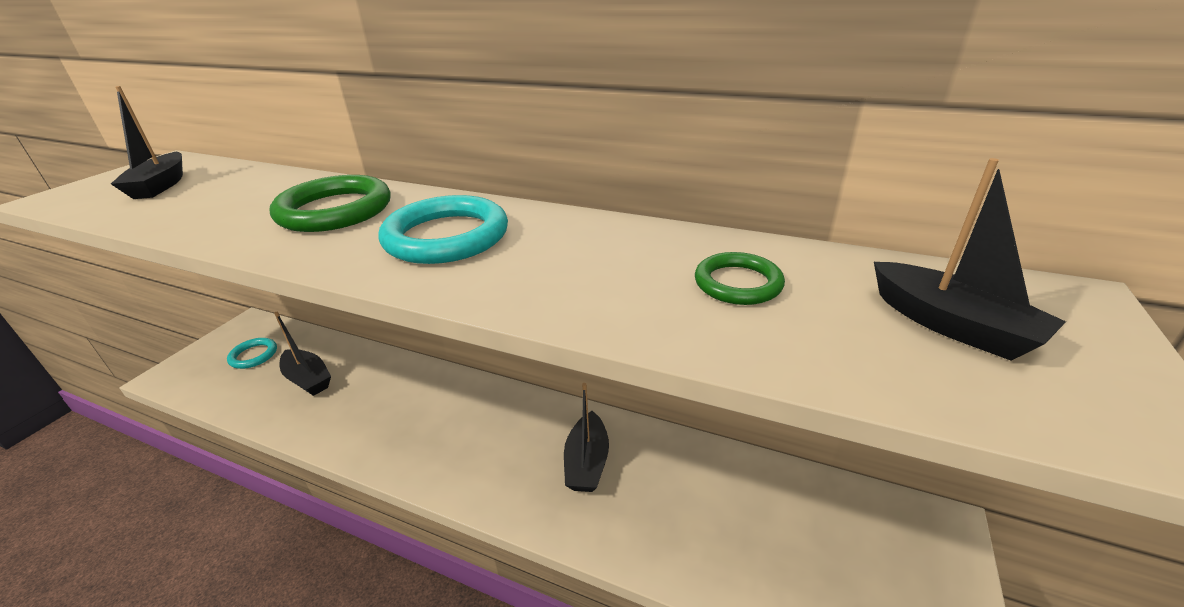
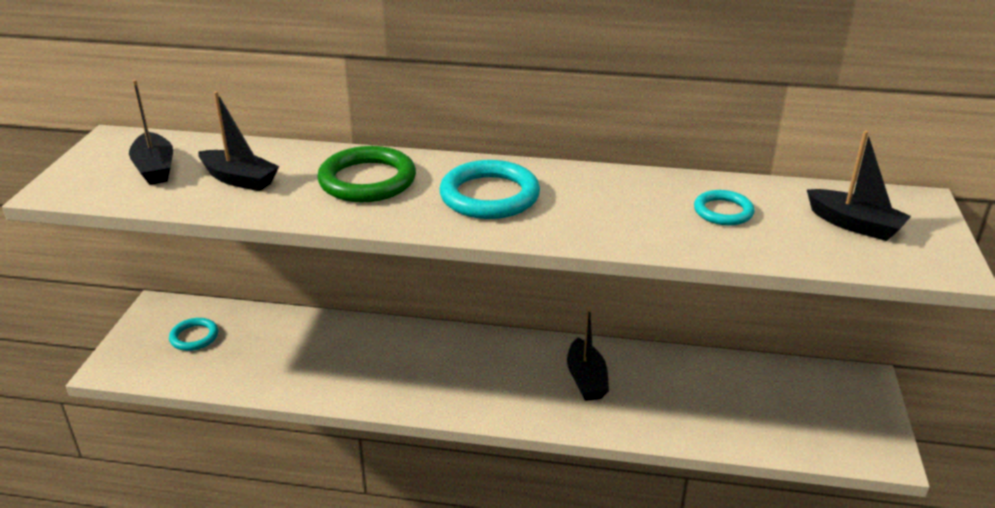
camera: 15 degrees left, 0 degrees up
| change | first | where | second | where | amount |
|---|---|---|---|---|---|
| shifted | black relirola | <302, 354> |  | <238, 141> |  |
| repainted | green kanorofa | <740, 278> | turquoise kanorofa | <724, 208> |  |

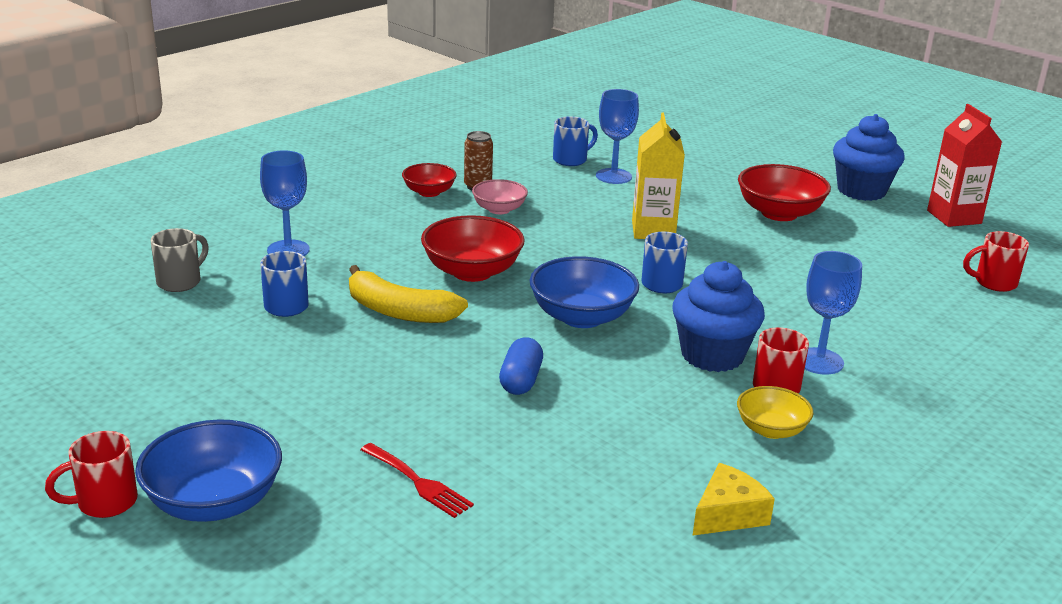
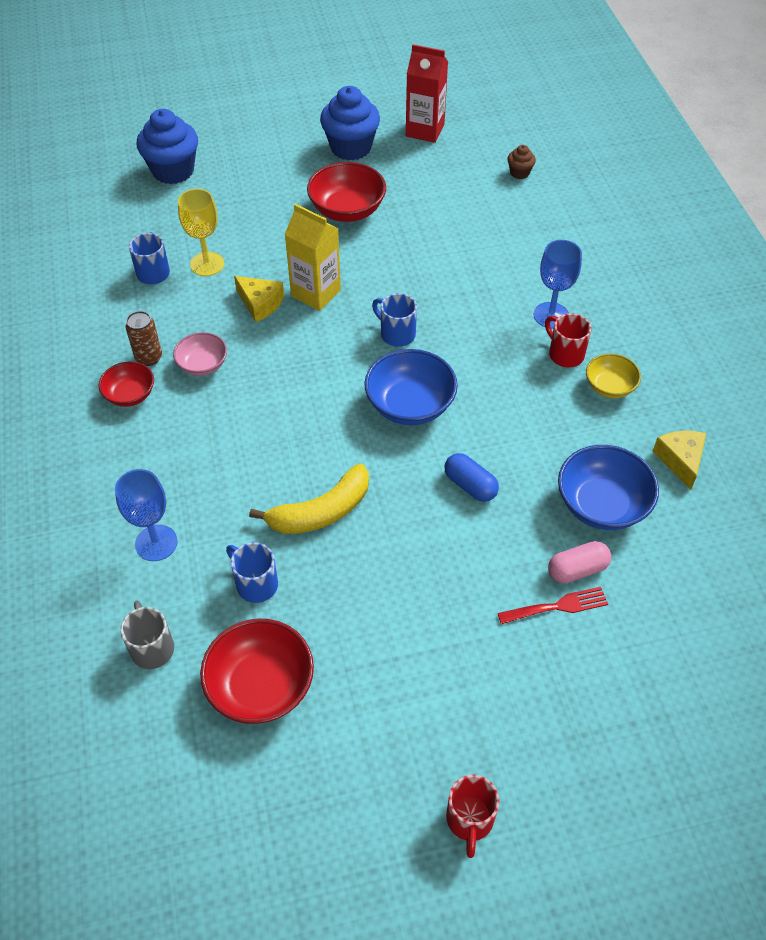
camera: 55 degrees left, 25 degrees up
| change | first | where | second | where | amount |
|---|---|---|---|---|---|
| shifted | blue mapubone | <718, 316> |  | <167, 146> |  |
| repainted | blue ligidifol | <617, 136> | yellow ligidifol | <201, 232> |  |
| shifted | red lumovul | <473, 248> |  | <257, 671> |  |
| new |  |  | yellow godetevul | <259, 299> |  |
| swapped | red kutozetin | <996, 261> | brown mapubone | <521, 162> |  |
| new |  |  | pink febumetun | <579, 562> |  |
| shifted | blue lumovul | <208, 470> |  | <608, 487> |  |

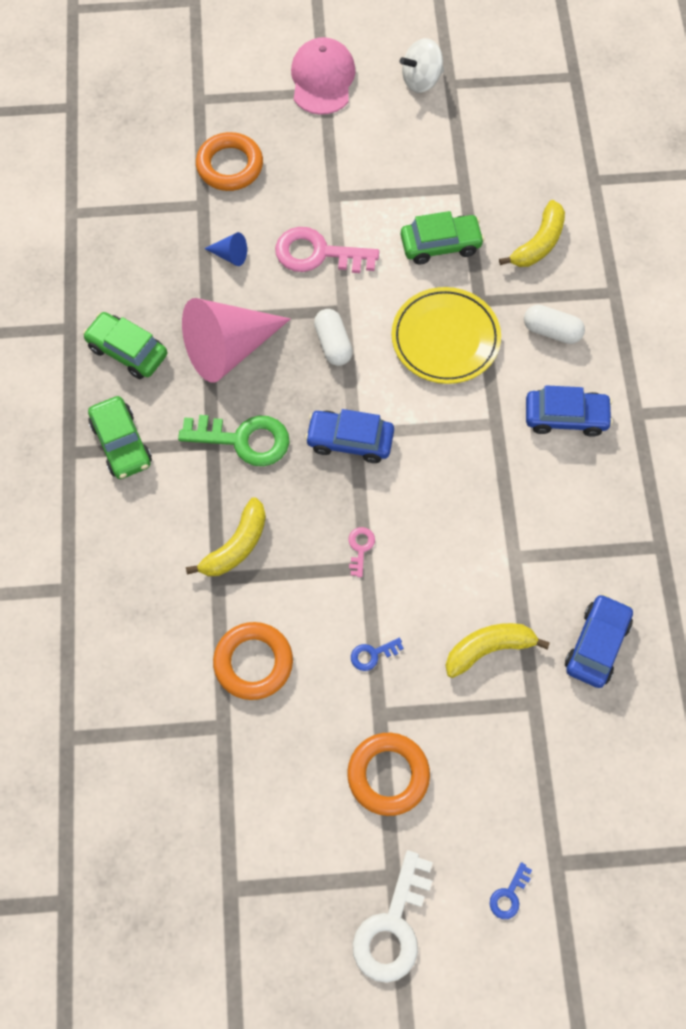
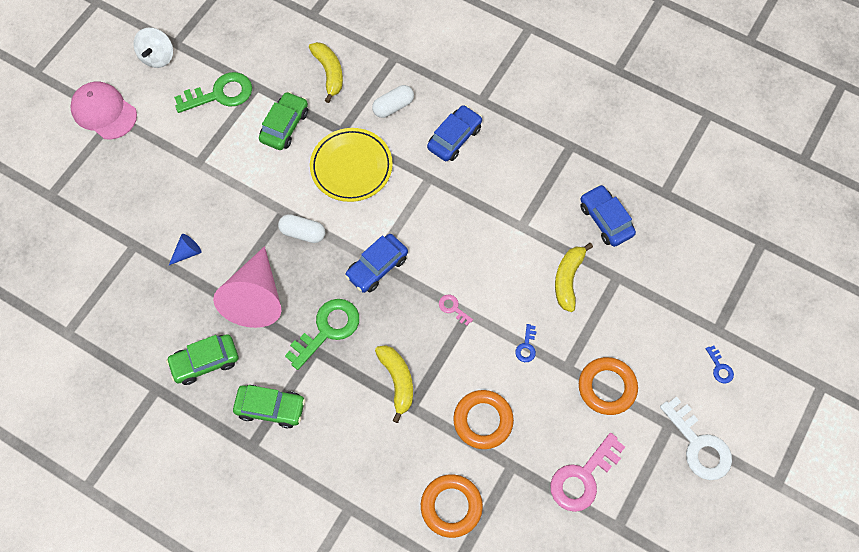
camera: 55 degrees left, 0 degrees up
| change | first | where | second | where | amount |
|---|---|---|---|---|---|
| new |  |  | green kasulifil | <213, 92> |  |
| shifted | orange kanorofa | <229, 161> |  | <452, 506> |  |
| shifted | pink kasulifil | <327, 250> |  | <587, 472> |  |

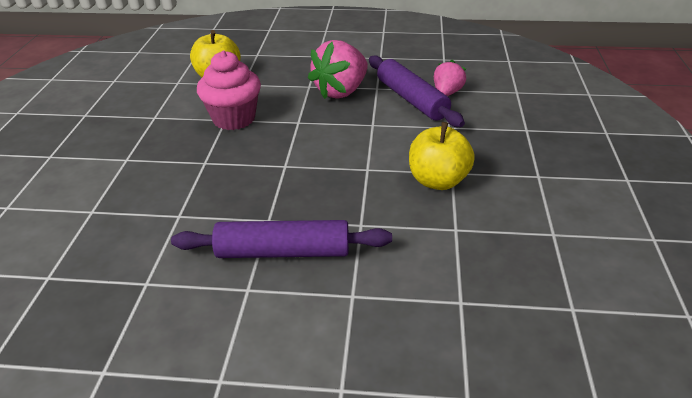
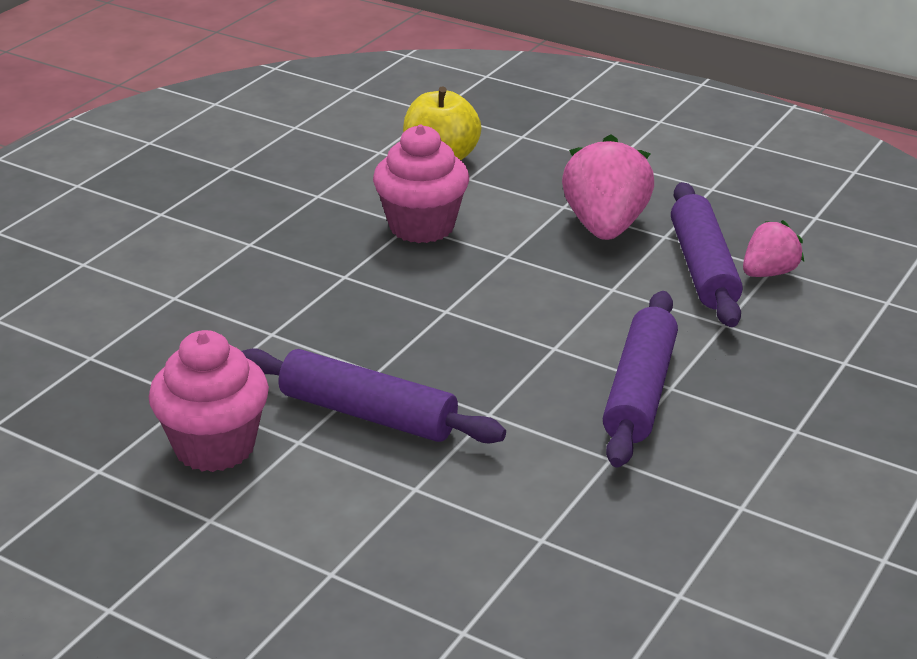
camera: 25 degrees right, 5 degrees down
| change | first | where | second | where | amount |
|---|---|---|---|---|---|
| new |  |  | pink mapubone | <209, 401> |  |
| rotated | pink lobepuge | <338, 69> |  | <608, 187> | 120 degrees clockwise |
| swapped | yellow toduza | <442, 156> | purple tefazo | <640, 379> |  |

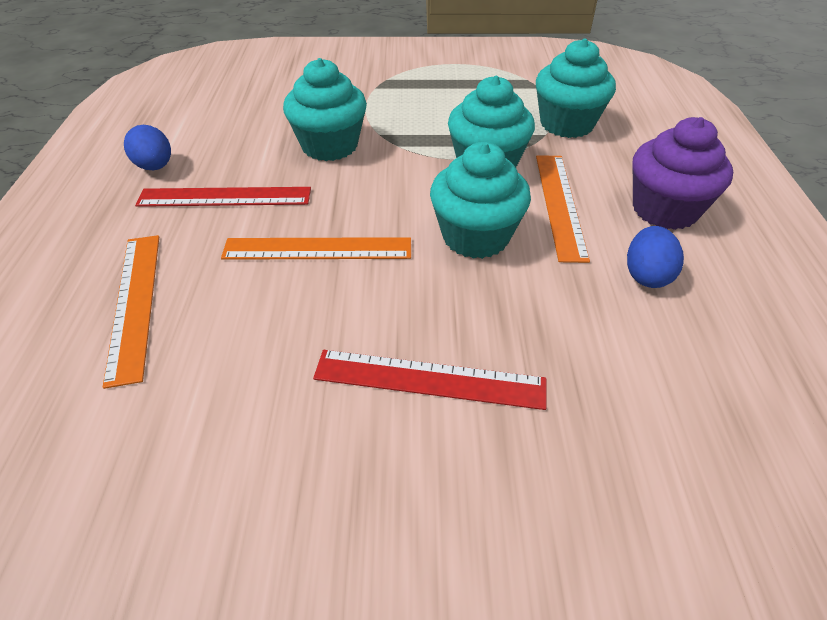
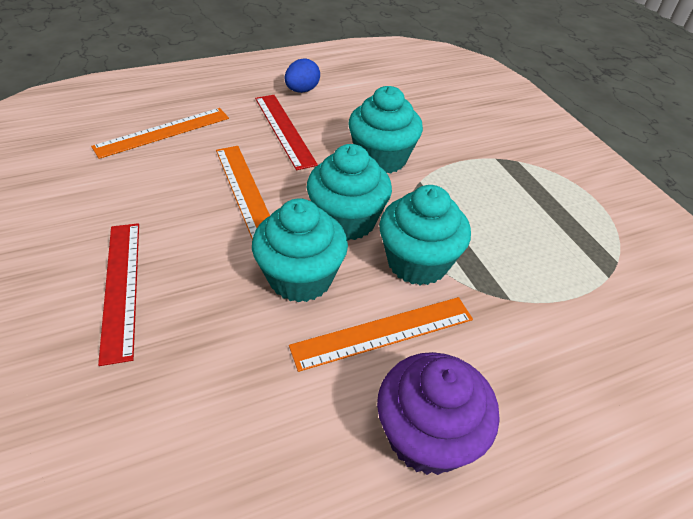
camera: 65 degrees right, 0 degrees up
| change | first | where | second | where | amount |
|---|---|---|---|---|---|
| shifted | turquoise mapubone | <576, 88> |  | <349, 192> |  |
| gone | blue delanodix | <655, 257> |  |  |  |

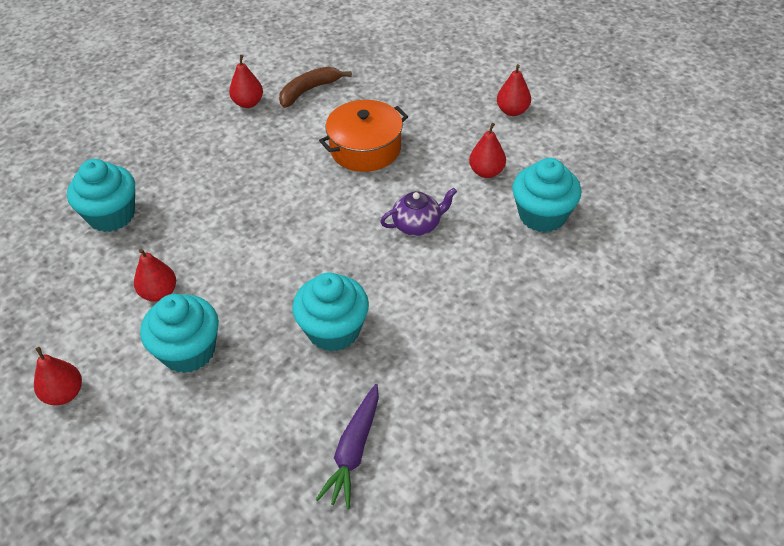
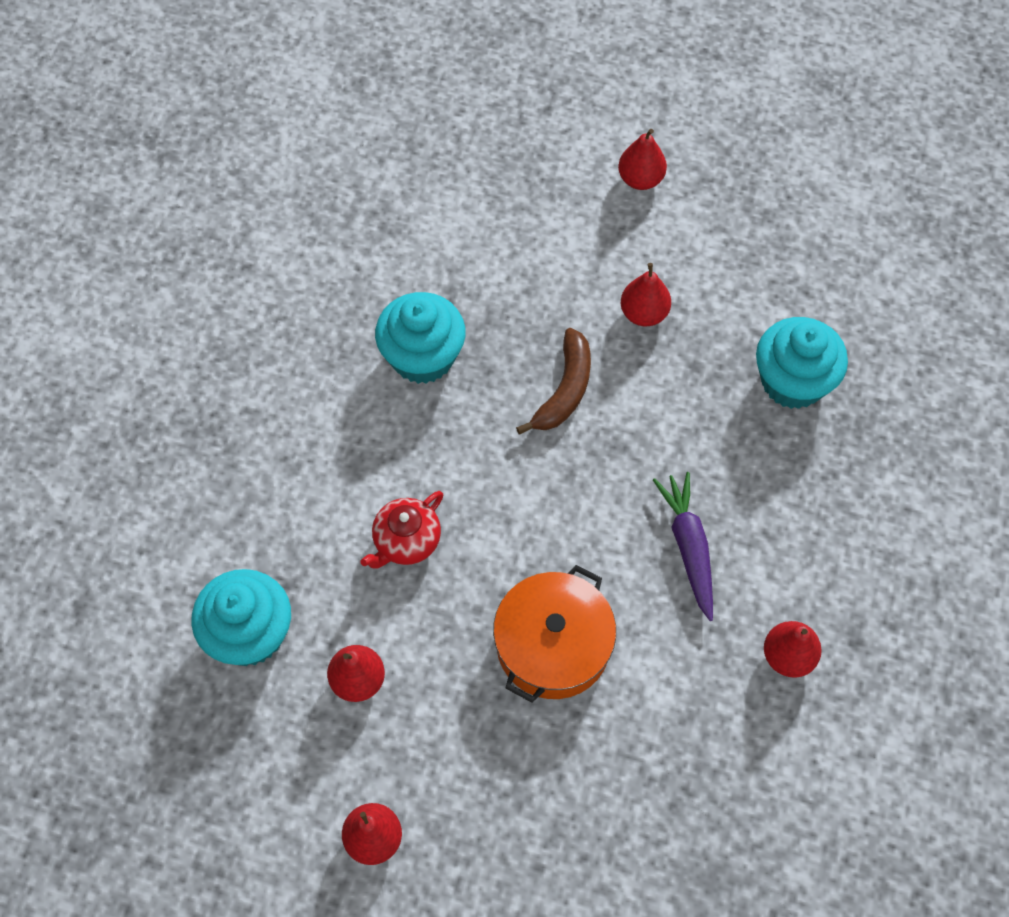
camera: 150 degrees right, 15 degrees up
| change | first | where | second | where | amount |
|---|---|---|---|---|---|
| repainted | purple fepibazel | <418, 212> | red fepibazel | <401, 530> |  |
| shifted | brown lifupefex | <315, 87> |  | <553, 381> |  |
| shifted | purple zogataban | <347, 446> |  | <683, 546> |  |
| gone | turquoise mapubone | <179, 333> |  |  |  |

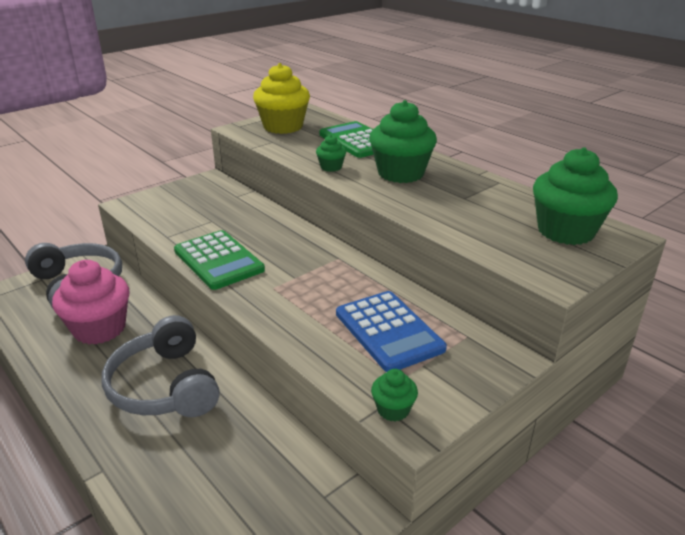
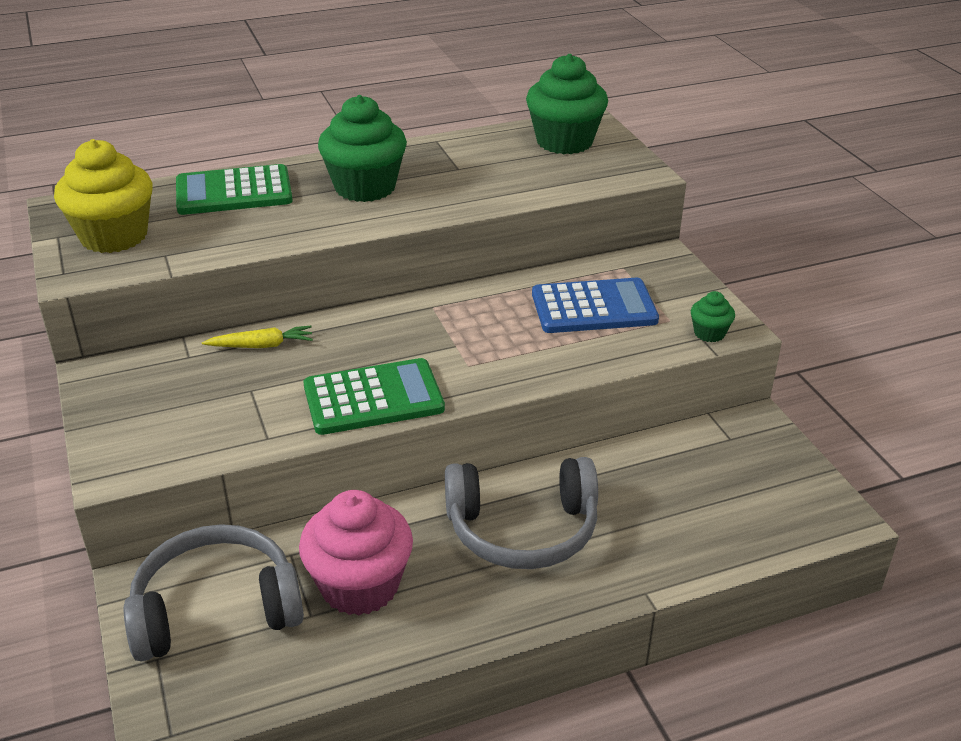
camera: 70 degrees left, 5 degrees up
| change | first | where | second | where | amount |
|---|---|---|---|---|---|
| new |  |  | yellow zogataban | <257, 337> |  |
| gone | green mapubone | <331, 153> |  |  |  |

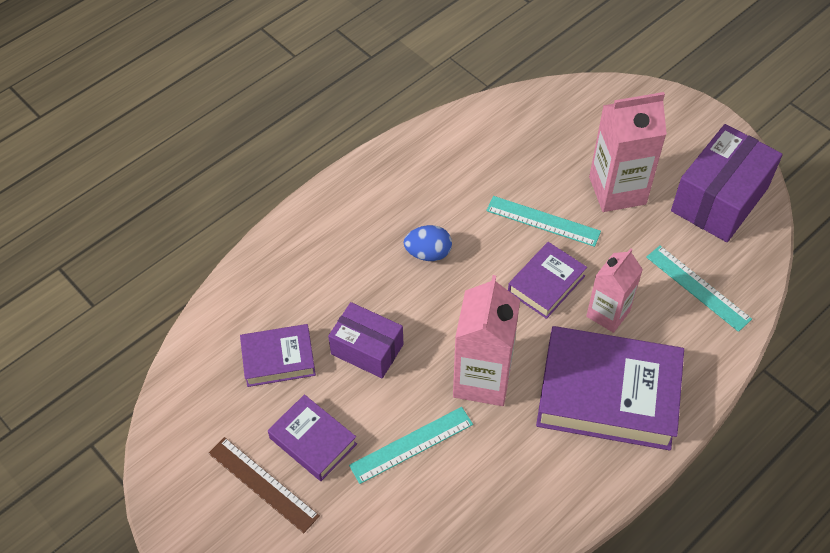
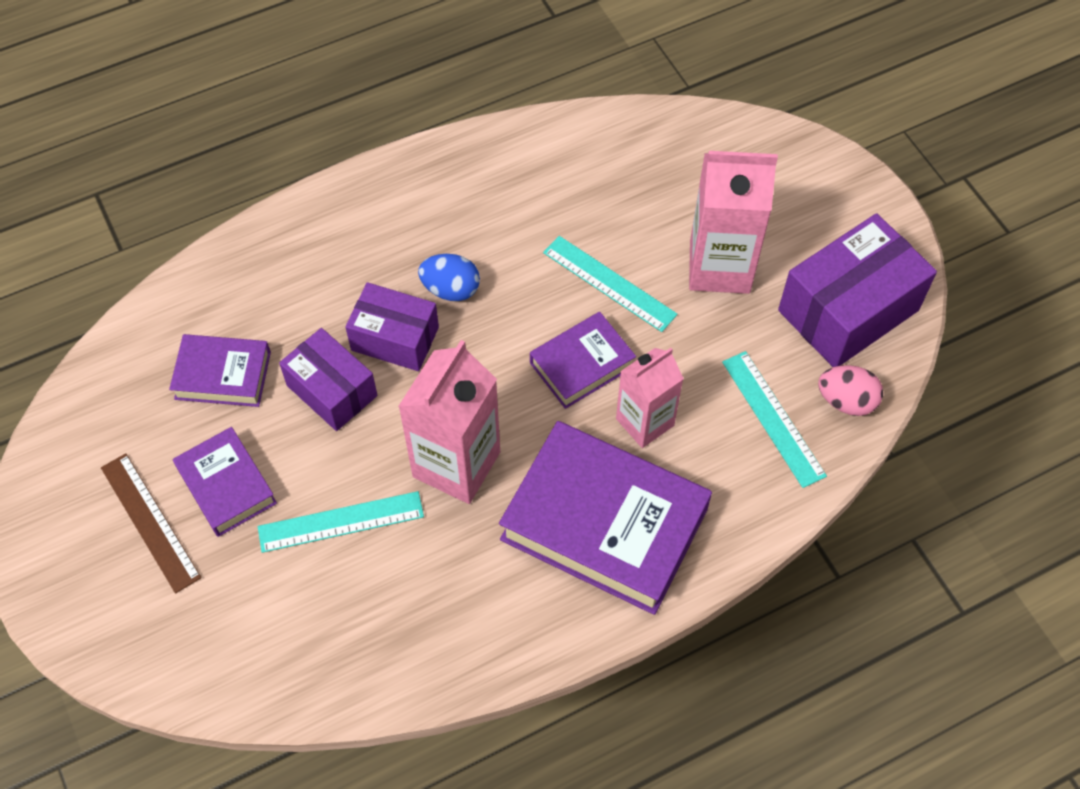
camera: 15 degrees right, 5 degrees up
| change | first | where | second | where | amount |
|---|---|---|---|---|---|
| new |  |  | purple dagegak | <392, 326> |  |
| new |  |  | pink delanodix | <850, 390> |  |

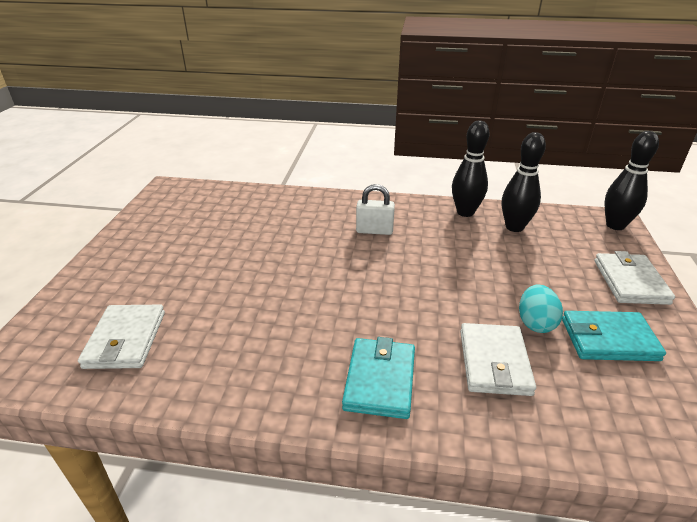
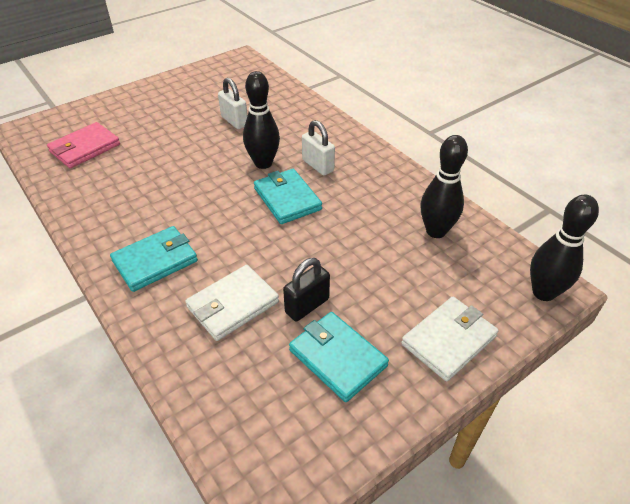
camera: 45 degrees right, 10 degrees up
| change | first | where | second | where | amount |
|---|---|---|---|---|---|
| repainted | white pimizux | <121, 337> | pink pimizux | <83, 145> |  |
| new |  |  | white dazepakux | <232, 103> |  |
| shifted | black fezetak | <470, 169> |  | <261, 120> |  |
| new |  |  | turquoise pimizux | <288, 196> |  |
| swapped | turquoise delanodix | <541, 309> | black dazepakux | <306, 289> |  |

